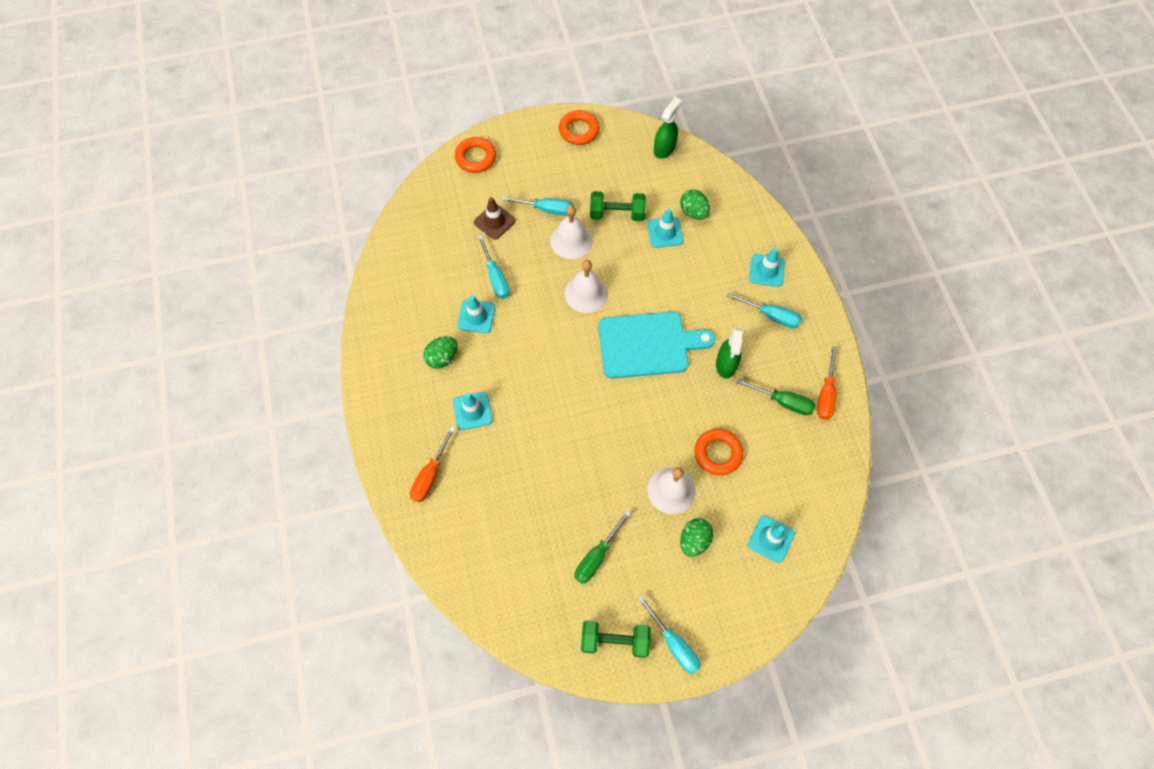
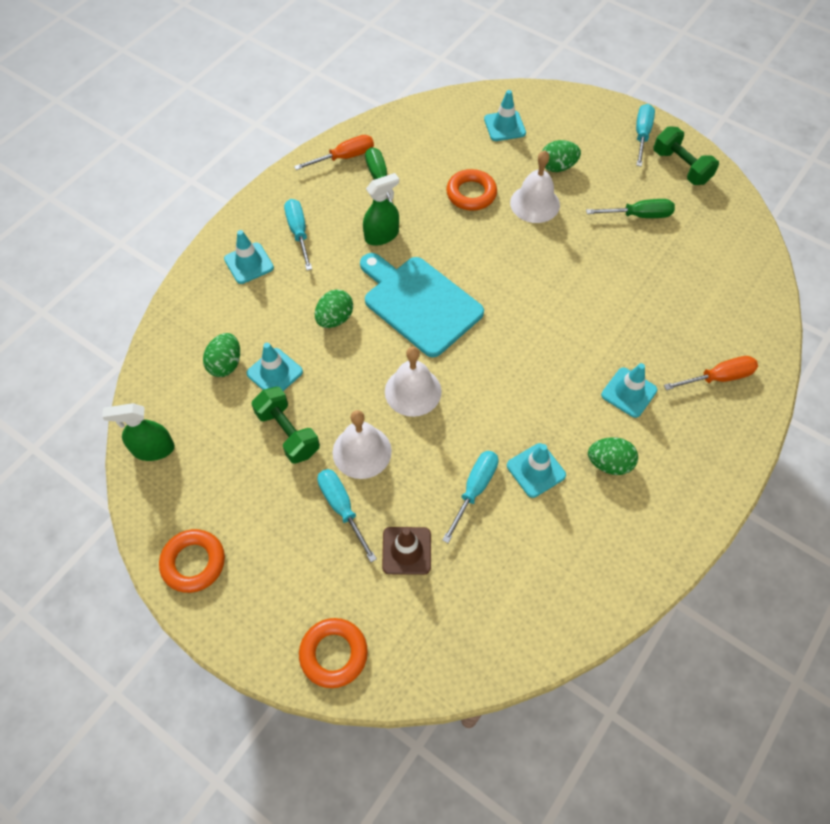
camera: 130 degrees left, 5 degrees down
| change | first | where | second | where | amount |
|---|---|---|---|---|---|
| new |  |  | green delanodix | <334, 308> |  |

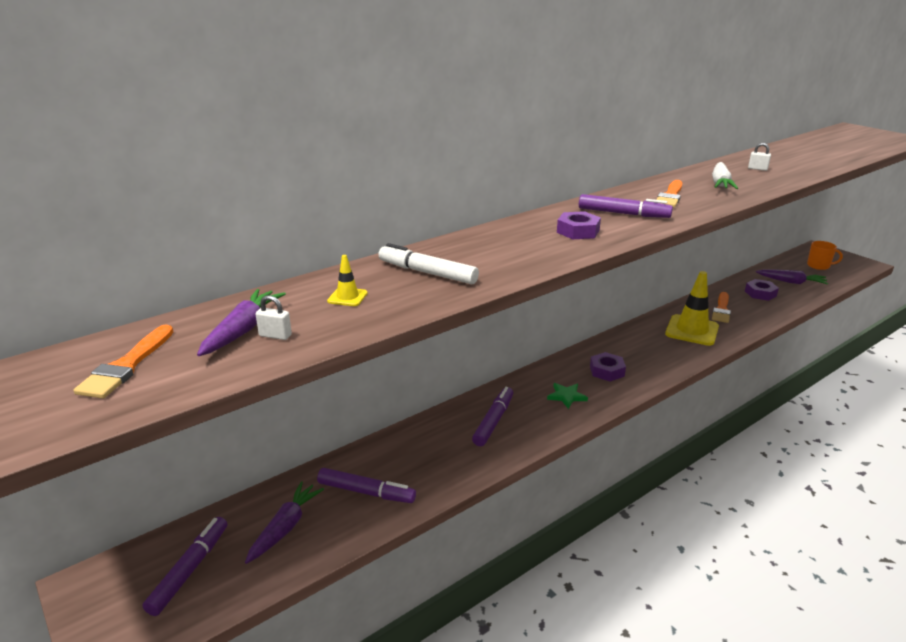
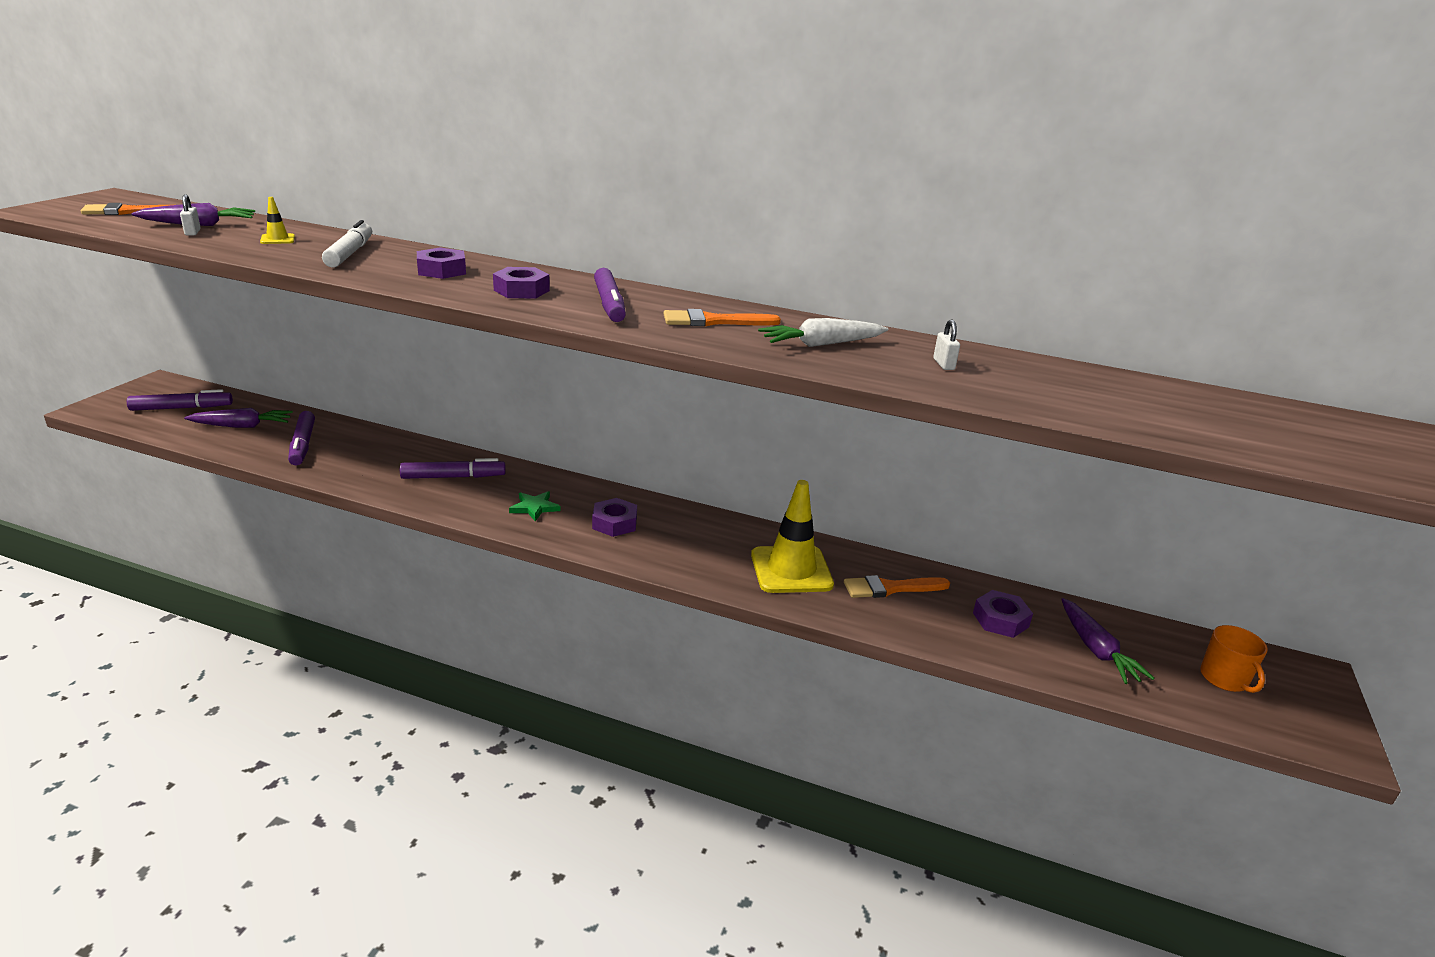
camera: 55 degrees right, 0 degrees up
| change | first | where | second | where | amount |
|---|---|---|---|---|---|
| new |  |  | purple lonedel | <441, 263> |  |

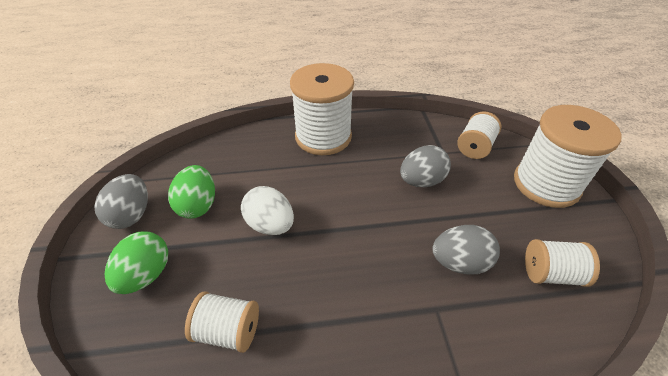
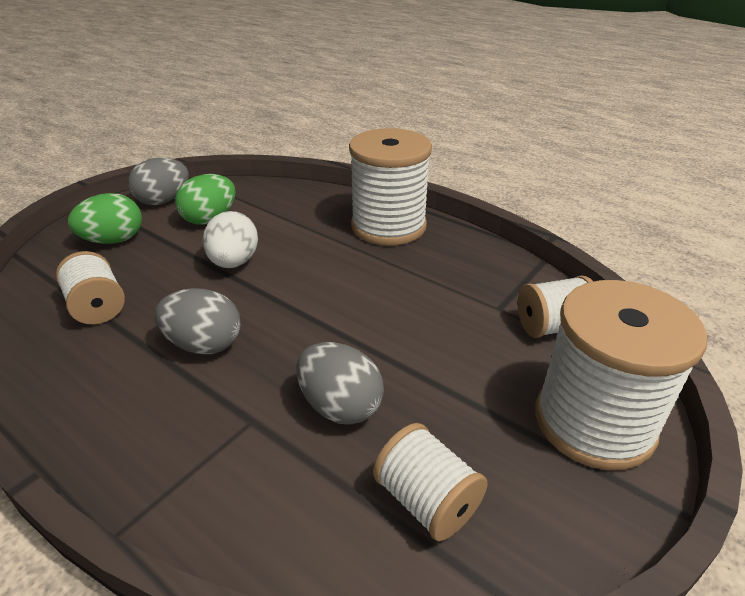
camera: 45 degrees right, 10 degrees down
| change | first | where | second | where | amount |
|---|---|---|---|---|---|
| shifted | grey delanodix | <425, 166> |  | <198, 321> |  |

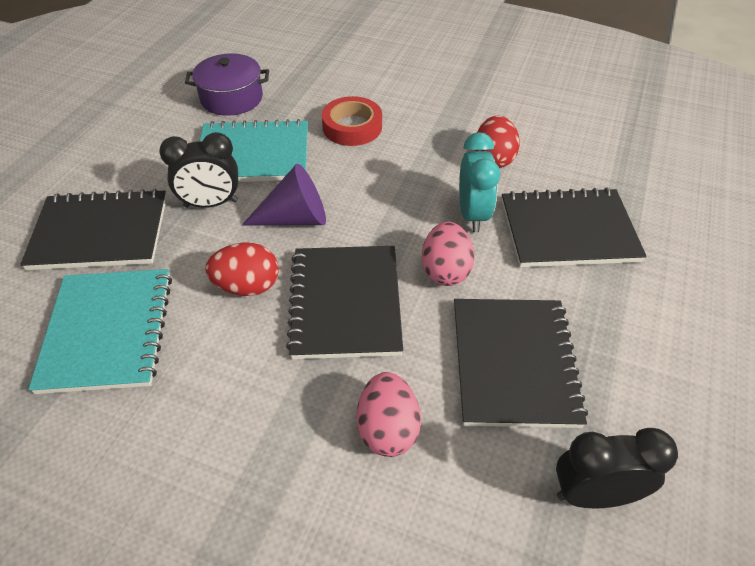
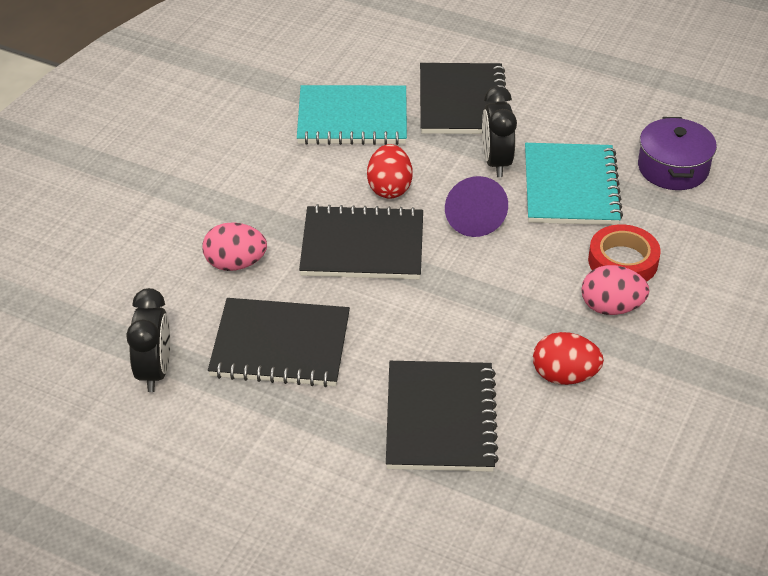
camera: 95 degrees right, 5 degrees down
| change | first | where | second | where | amount |
|---|---|---|---|---|---|
| shifted | pink delanodix | <448, 254> |  | <615, 290> |  |
| gone | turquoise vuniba | <479, 182> |  |  |  |

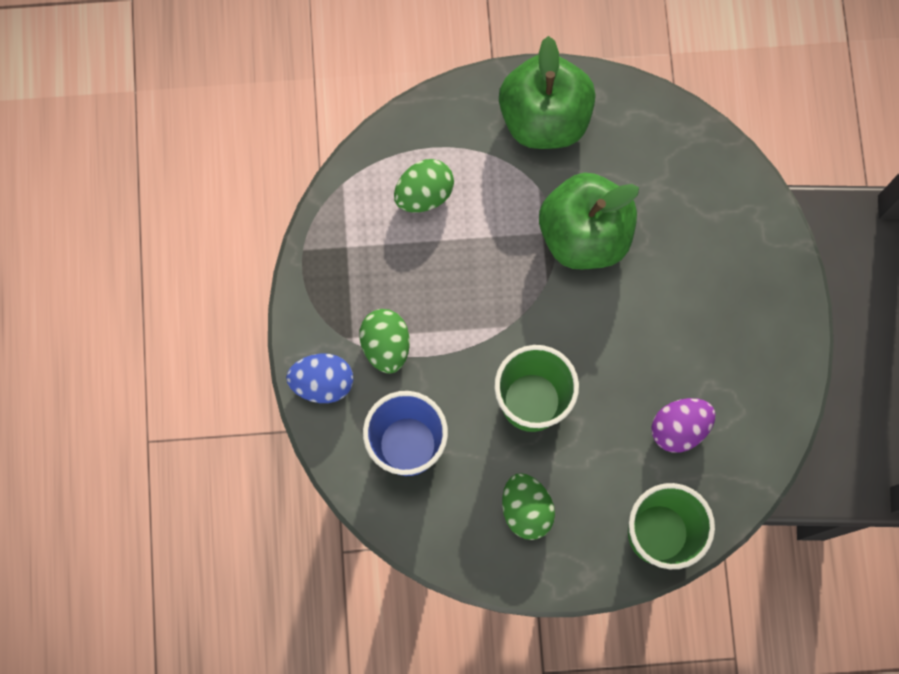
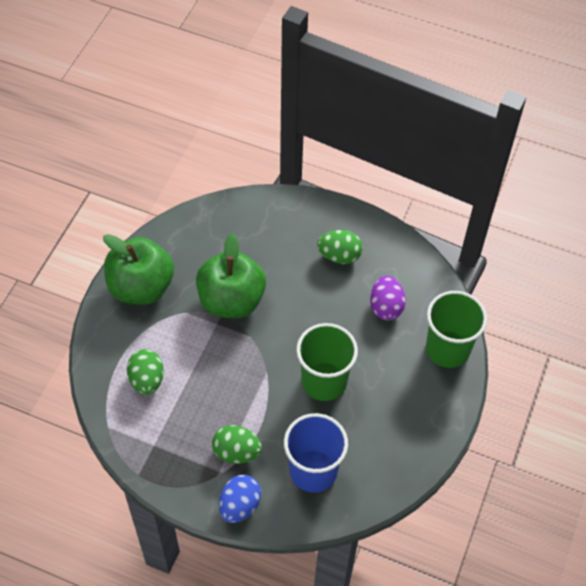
camera: 65 degrees left, 20 degrees down
| change | first | where | second | where | amount |
|---|---|---|---|---|---|
| shifted | green delanodix | <528, 506> |  | <340, 247> |  |

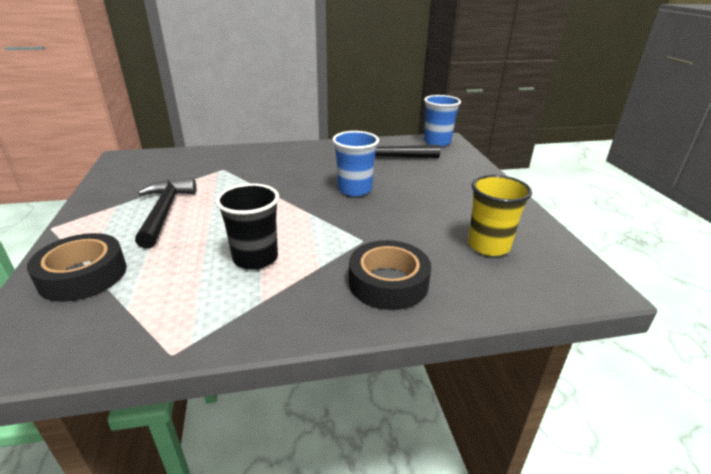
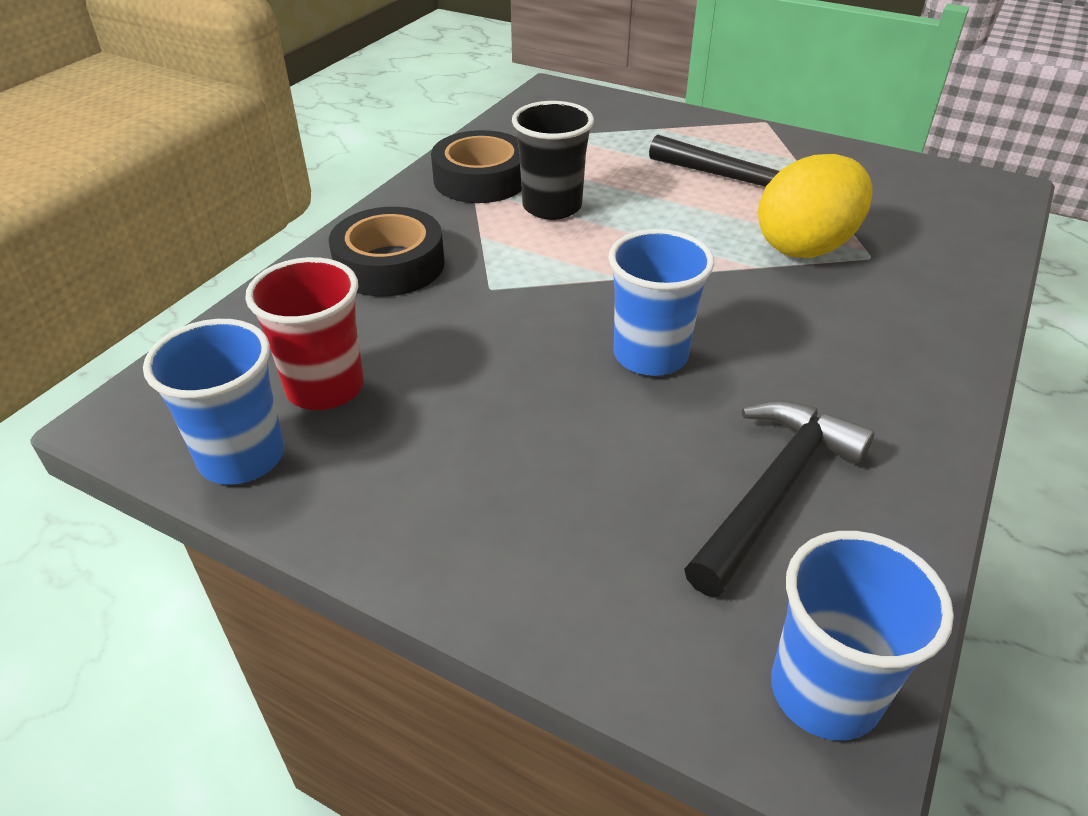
camera: 130 degrees right, 10 degrees up
| change | first | where | second | where | amount |
|---|---|---|---|---|---|
| new |  |  | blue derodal | <213, 402> |  |
| repainted | yellow derodal | <500, 215> | red derodal | <304, 333> |  |
| shifted | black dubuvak | <77, 267> |  | <476, 166> |  |
| new |  |  | yellow delanodix | <815, 206> |  |

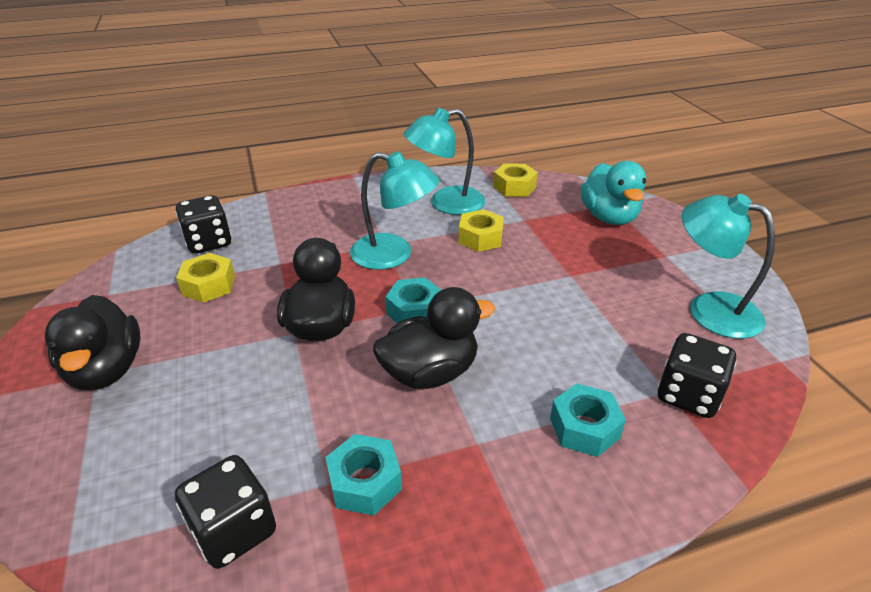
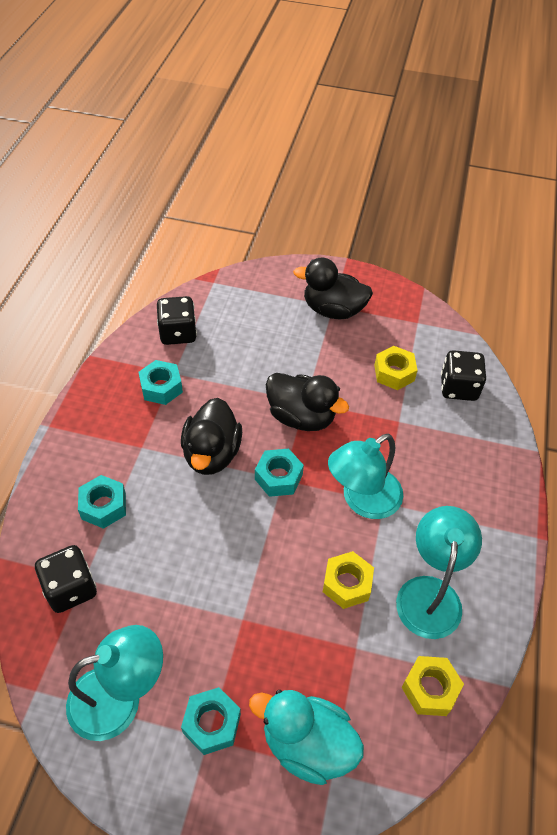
camera: 120 degrees right, 15 degrees up
| change | first | where | second | where | amount |
|---|---|---|---|---|---|
| new |  |  | turquoise lonedel | <211, 721> |  |

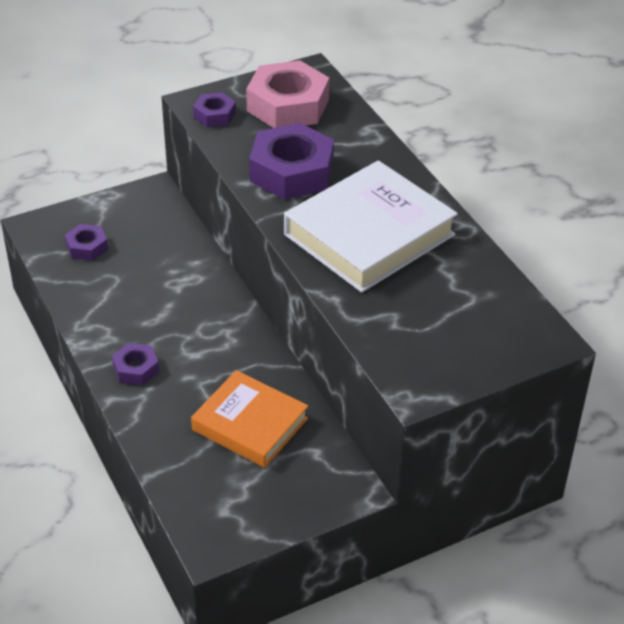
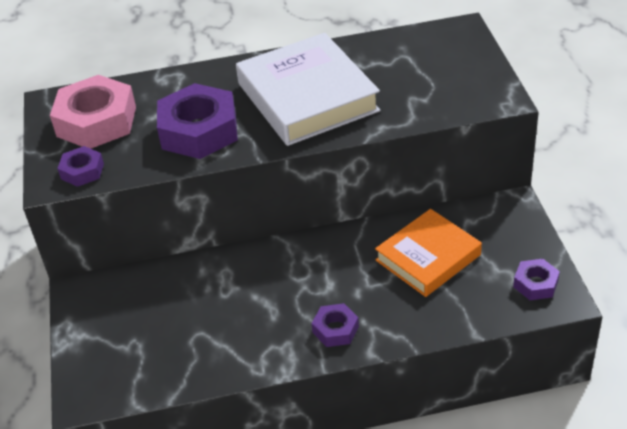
camera: 70 degrees left, 0 degrees up
| change | first | where | second | where | amount |
|---|---|---|---|---|---|
| shifted | purple lonedel | <86, 242> |  | <536, 279> |  |

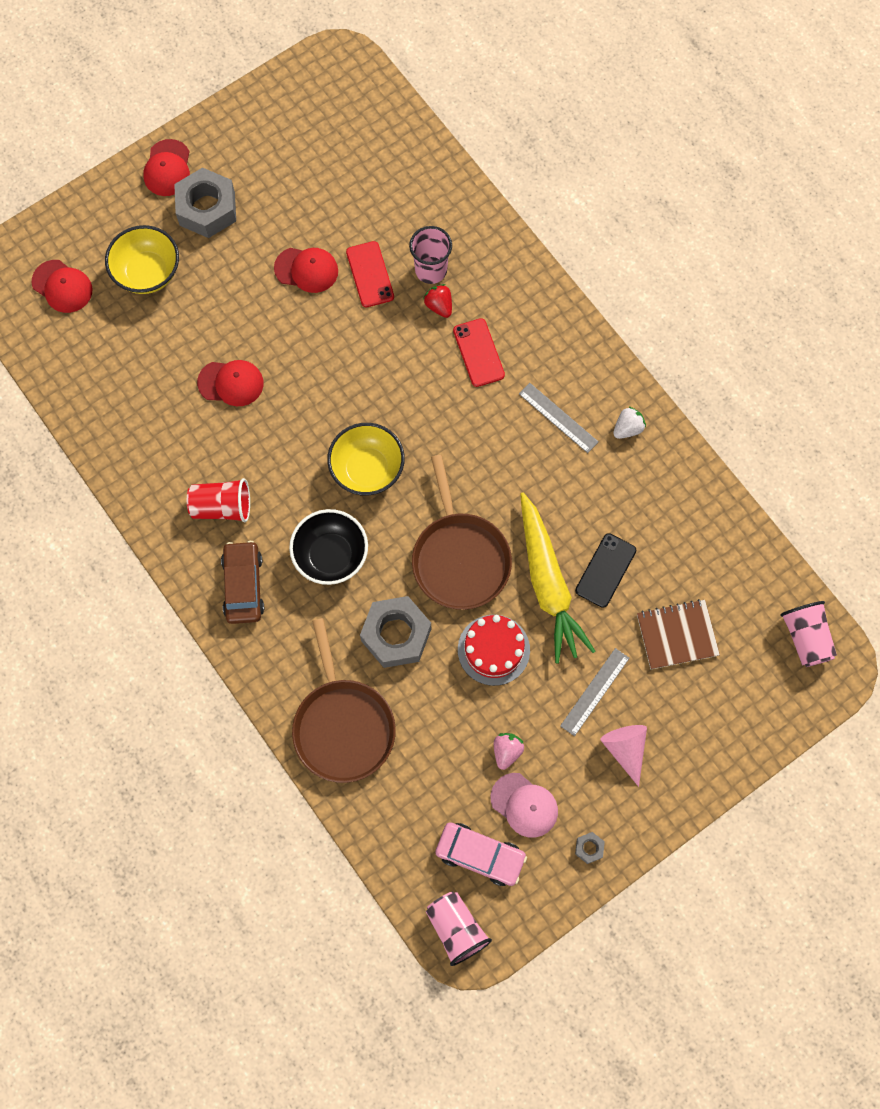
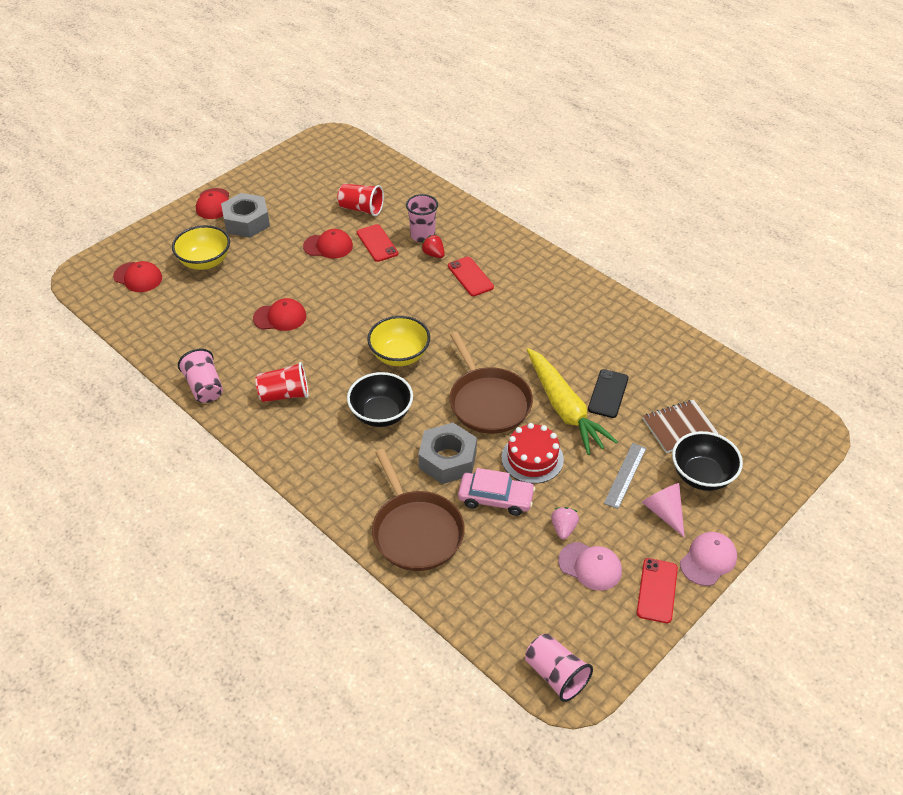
camera: 10 degrees left, 25 degrees down
| change | first | where | second | where | amount |
|---|---|---|---|---|---|
| shifted | pink derodal | <808, 634> |  | <200, 376> |  |
| new |  |  | red derodal | <360, 200> |  |
| shifted | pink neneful | <481, 854> |  | <496, 492> |  |
| swapped | grey lonedel | <590, 848> | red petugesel | <657, 590> |  |
| new |  |  | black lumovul | <707, 461> |  |
| new |  |  | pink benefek | <708, 559> |  |
| gone | brown neneful | <242, 582> |  |  |  |
| gone | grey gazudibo | <559, 418> |  |  |  |
| gone | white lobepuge | <629, 422> |  |  |  |

